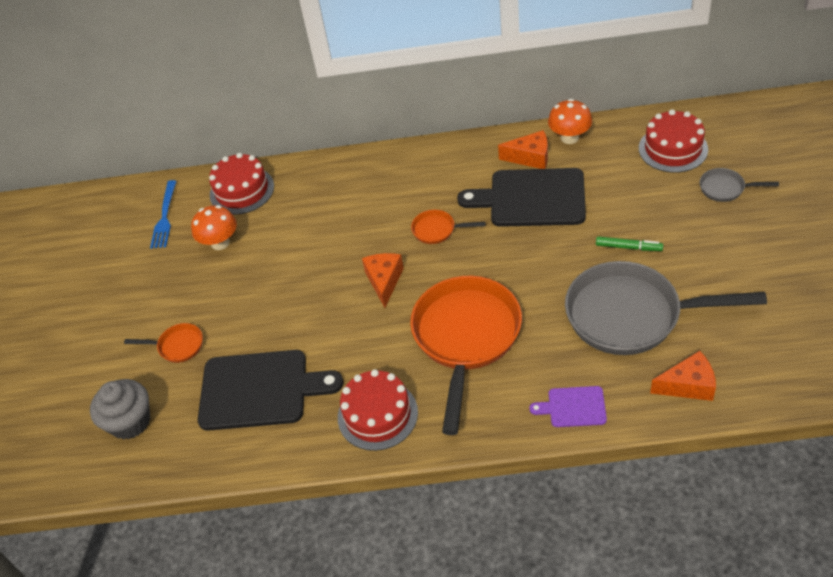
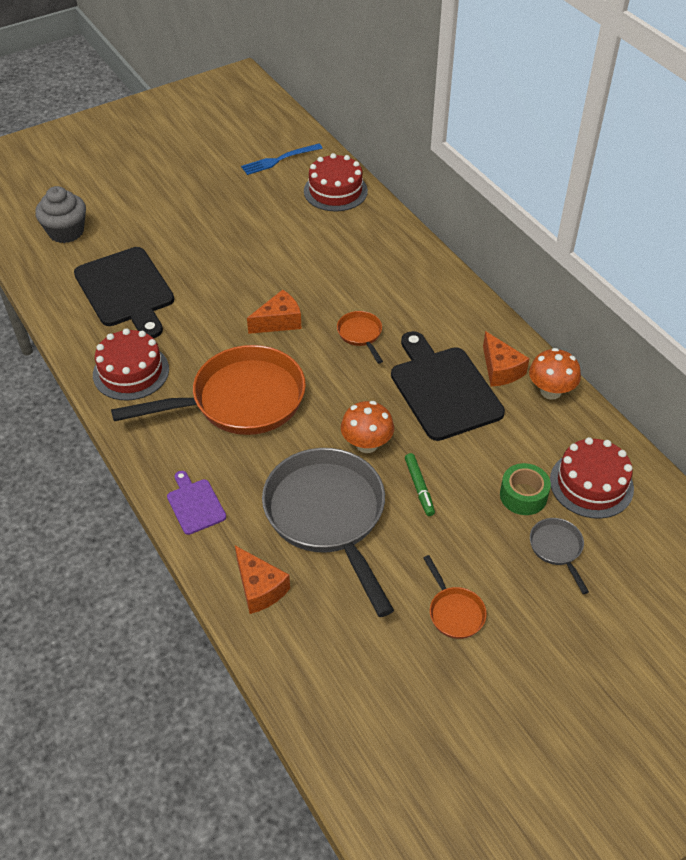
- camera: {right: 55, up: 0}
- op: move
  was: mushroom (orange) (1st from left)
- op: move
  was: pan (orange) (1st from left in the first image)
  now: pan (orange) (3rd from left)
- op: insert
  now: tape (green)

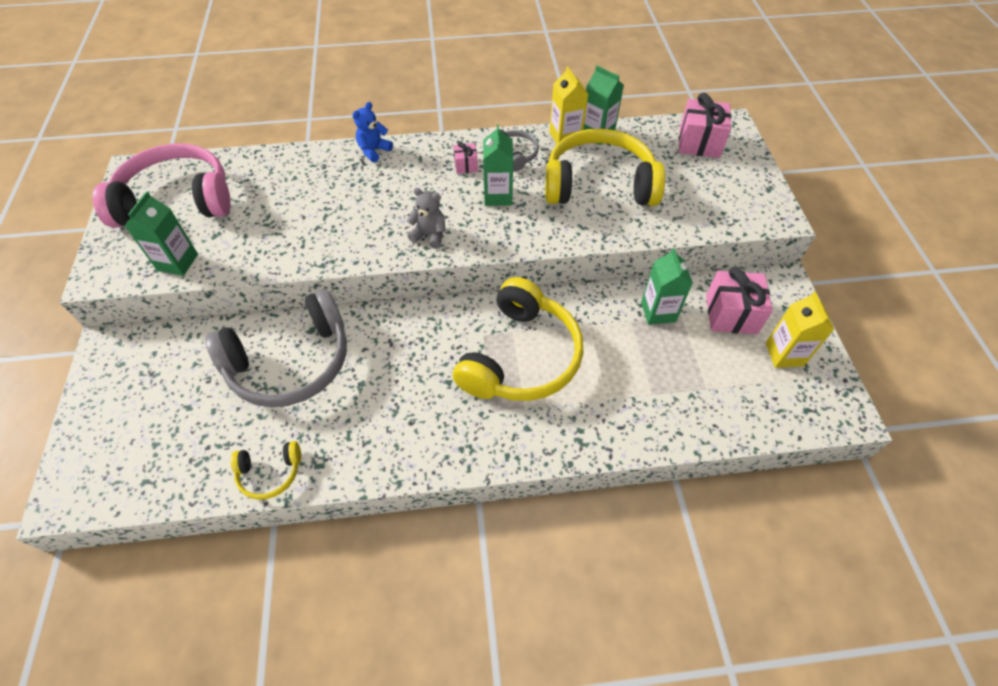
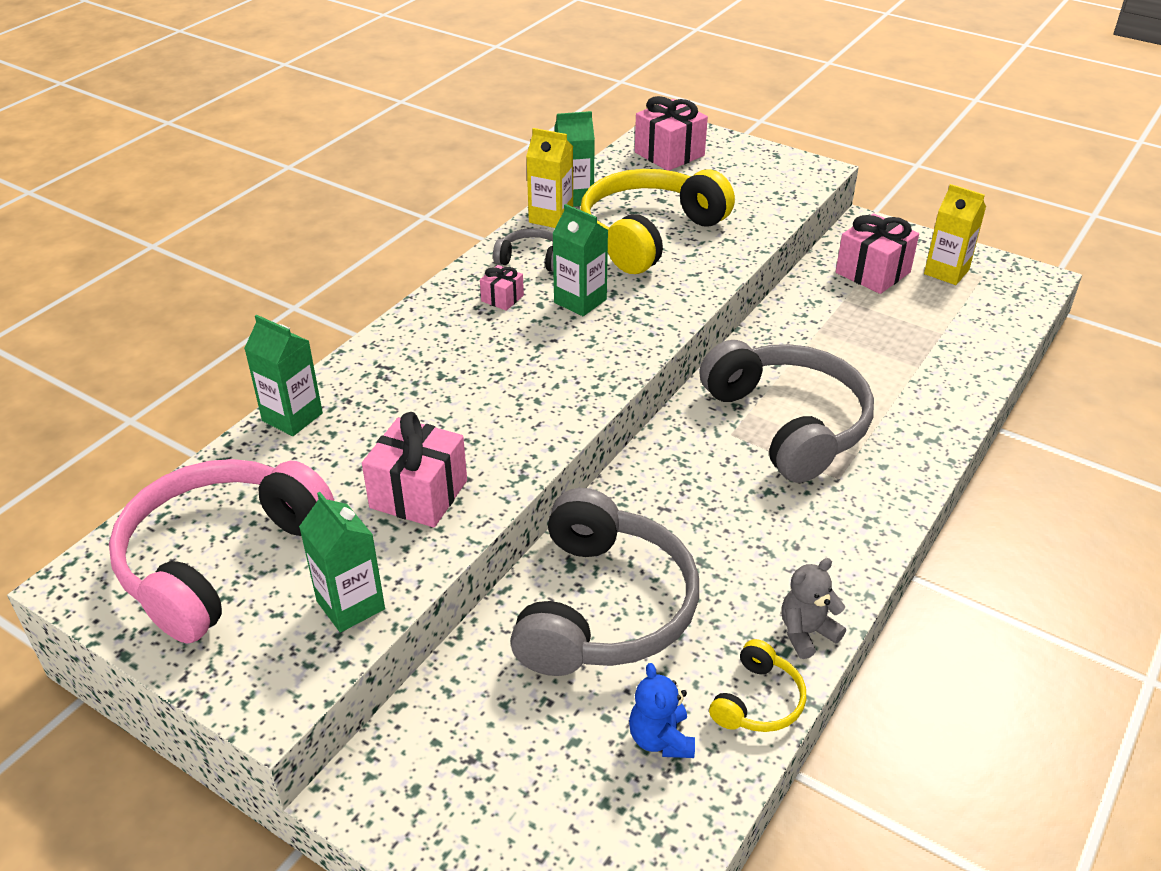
- camera: {right: -50, up: -15}
- op: move
  was: carton (green) (4th from left in the first image)
  now: carton (green) (1st from left)
- op: insert
  now: gift (pink) (1st from left)
- op: move
  was: teddy bear (blue)
- op: recolor
  was: headphones (yellow) (2nd from left)
  now: headphones (grey) (3rd from left)
- op: move
  was: teddy bear (grey)

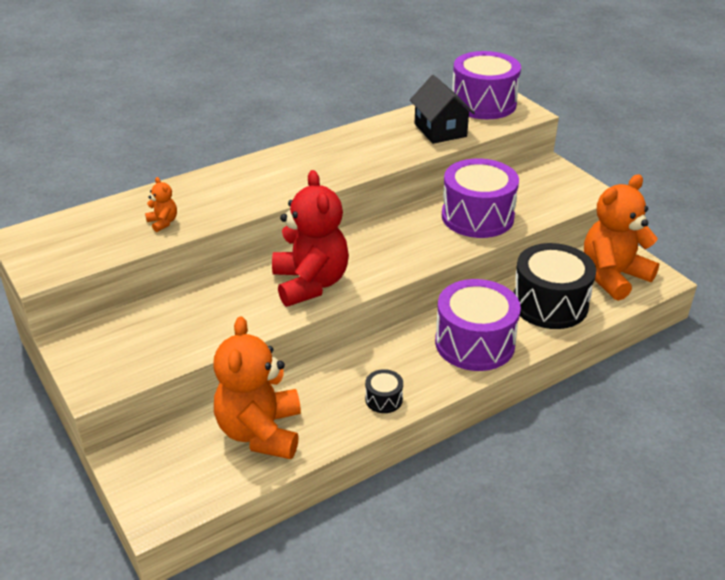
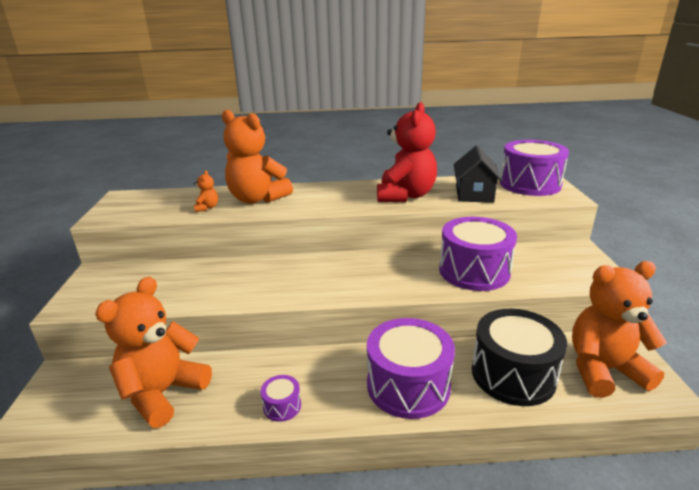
- camera: {right: 30, up: -10}
- op: insert
  now: teddy bear (orange) (3rd from left)
- op: recolor
  was: drum (black) (1st from left)
  now: drum (purple) (1st from left)
- op: move
  was: teddy bear (red)

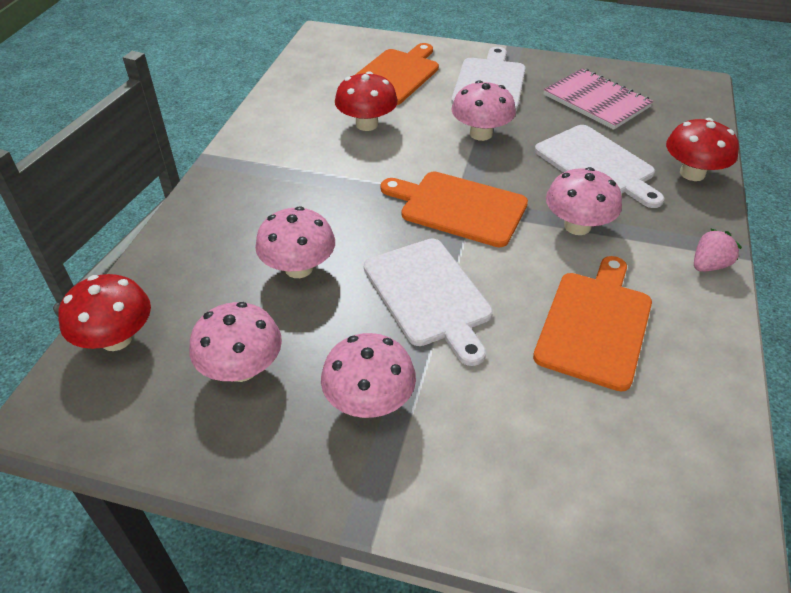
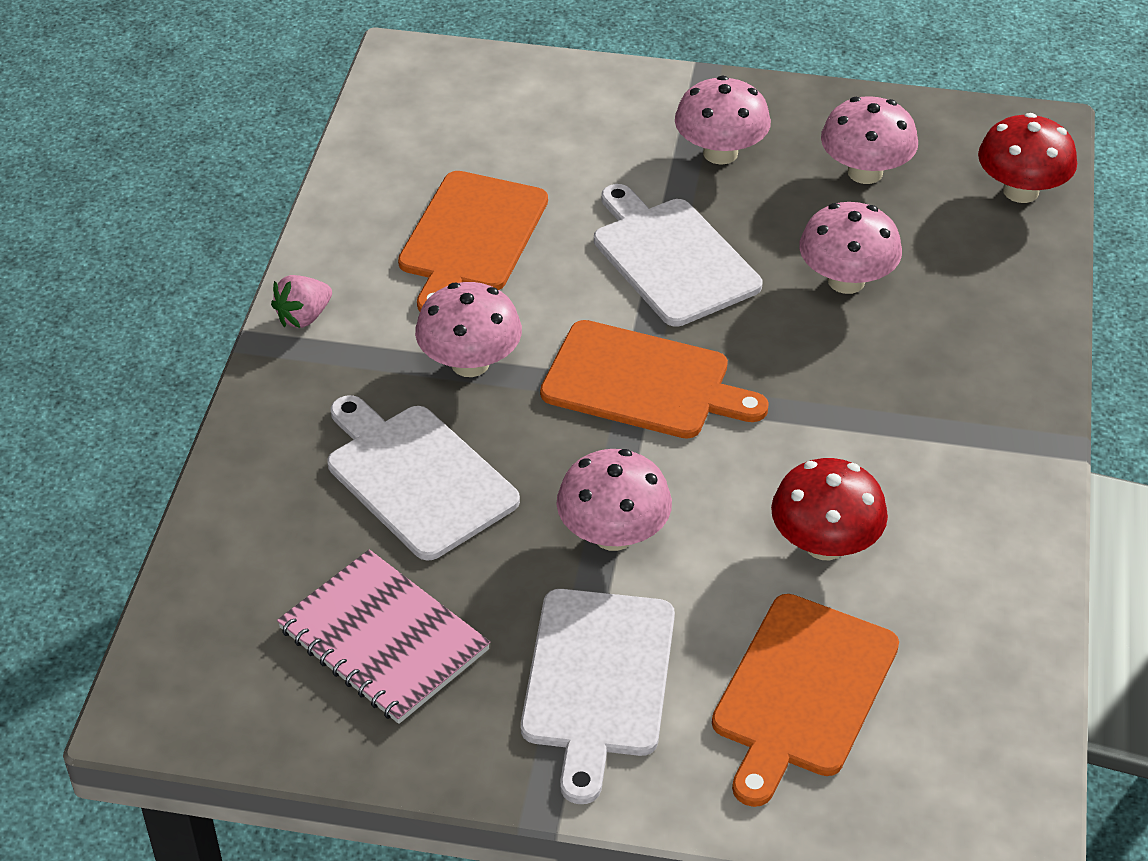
- camera: {right: 175, up: 0}
- op: delete
  was: mushroom (red) (3rd from left)

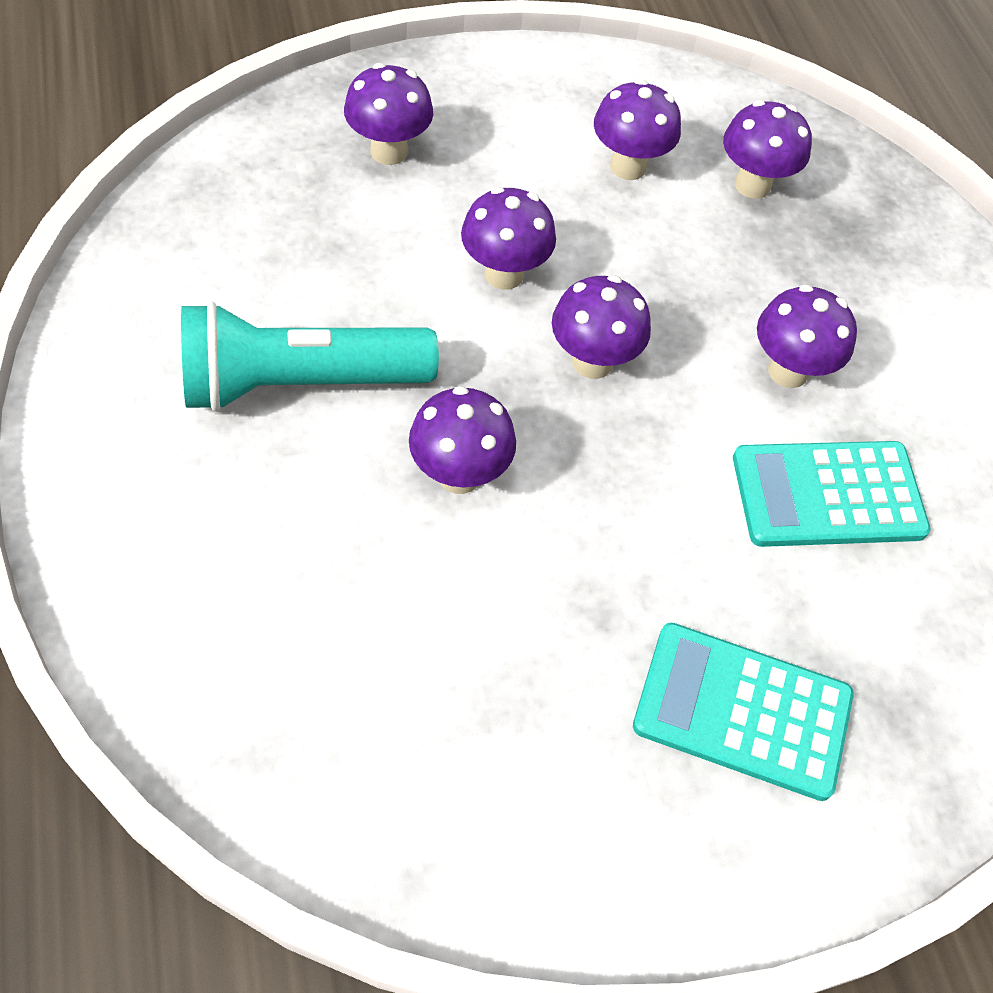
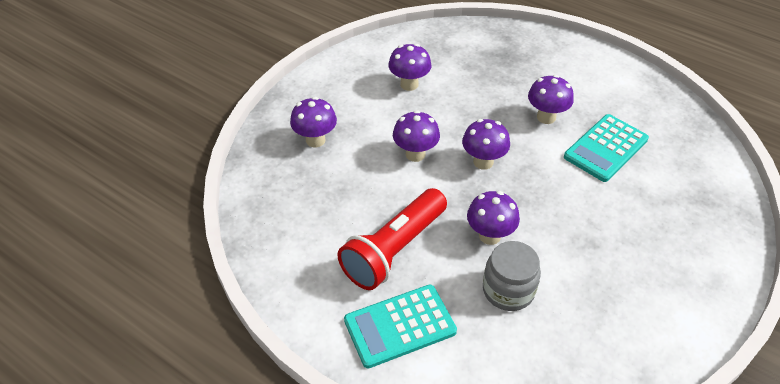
- camera: {right: -35, up: -10}
- op: recolor
  was: flashlight (turquoise)
  now: flashlight (red)
- op: move
  was: calculator (turquoise) (1st from left)
- op: insert
  now: jar (grey)
- op: delete
  was: mushroom (purple) (6th from left)

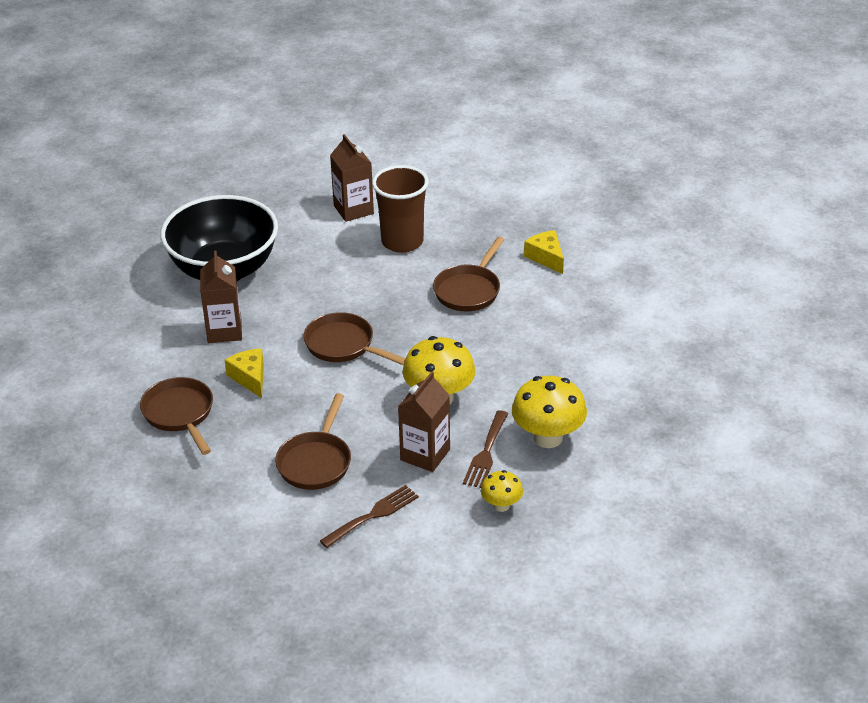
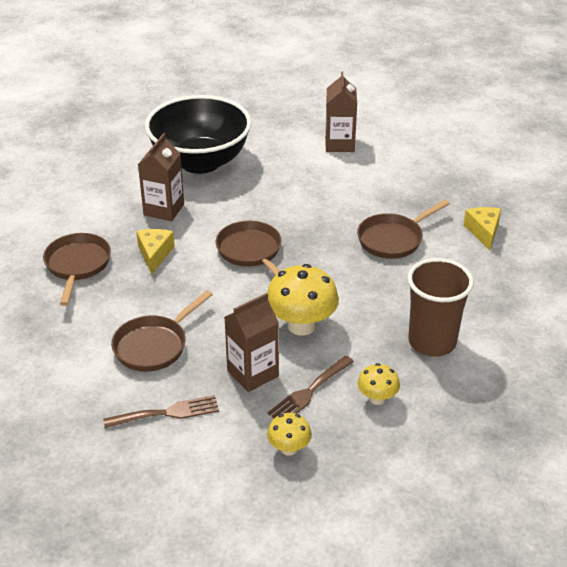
- camera: {right: 25, up: 0}
- op: resize
  was: mushroom (yellow) (3rd from left)
  ratio: 0.54
- op: move
  was: cup (brown)

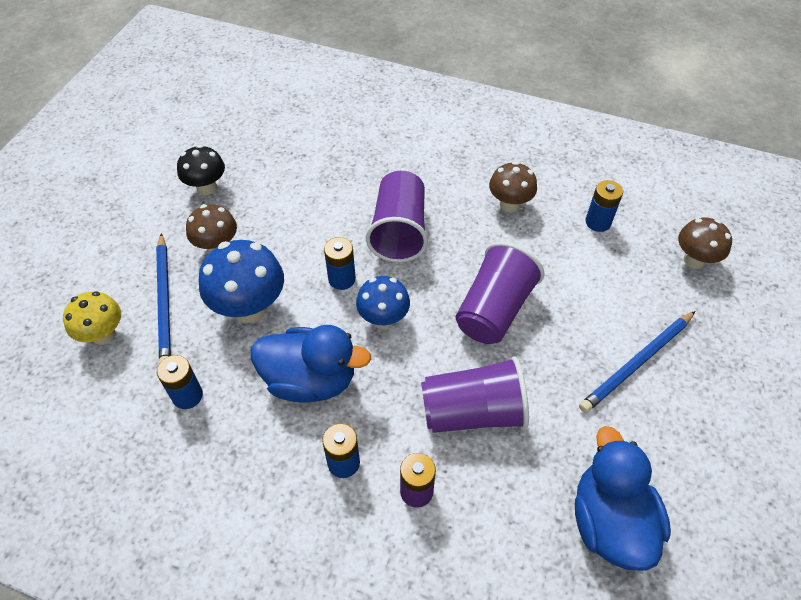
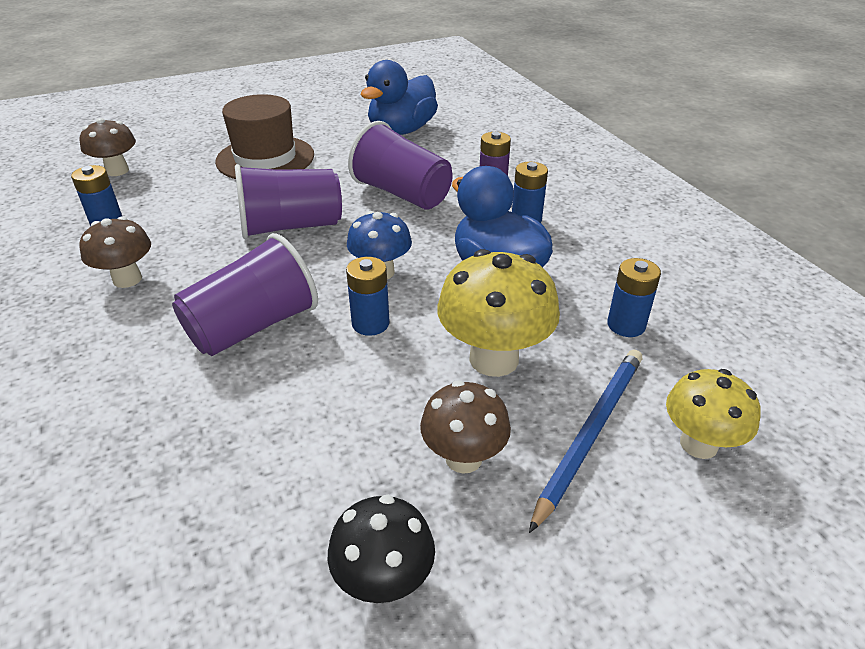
- camera: {right: -135, up: -15}
- op: replace
  was: pencil (blue) (2nd from left)
  now: hat (brown)
- op: recolor
  was: mushroom (blue) (1st from left)
  now: mushroom (yellow) (1st from left)

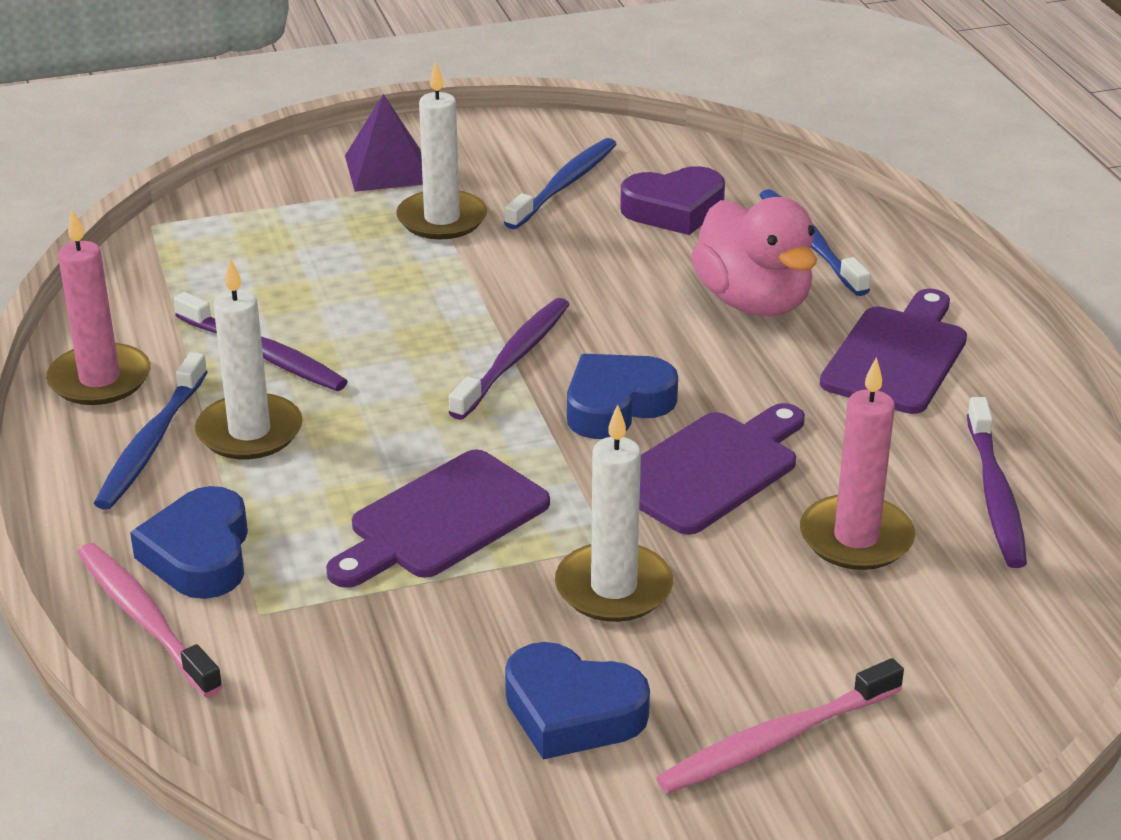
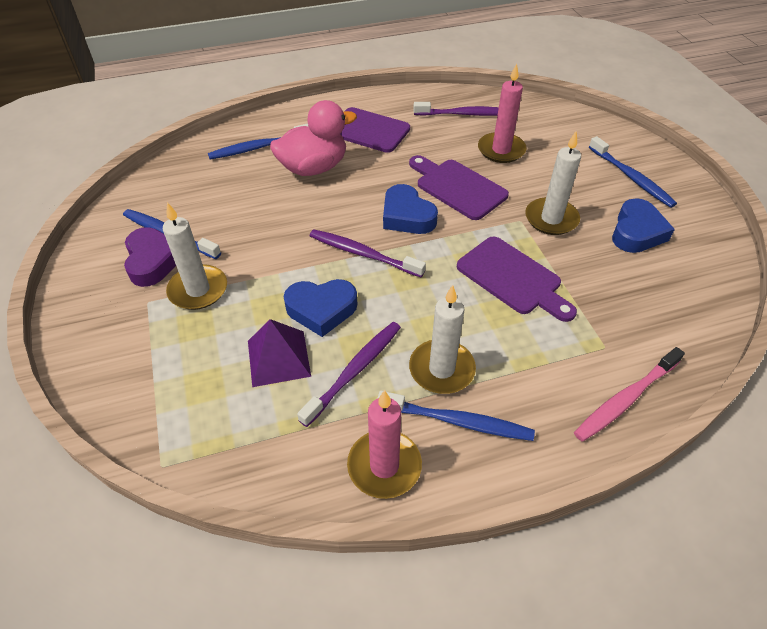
- camera: {right: -90, up: 15}
- op: move
  was: heart (purple)
- op: move
  was: pyramid (purple)
- op: move
  was: heart (blue) (1st from left)
- op: recolor
  was: toothbrush (pink) (2nd from left)
  now: toothbrush (blue) (4th from left)

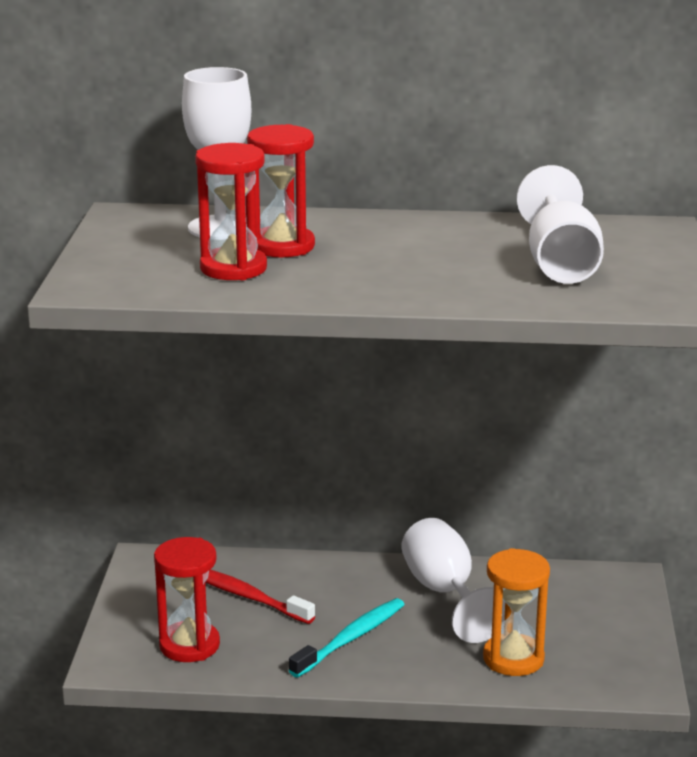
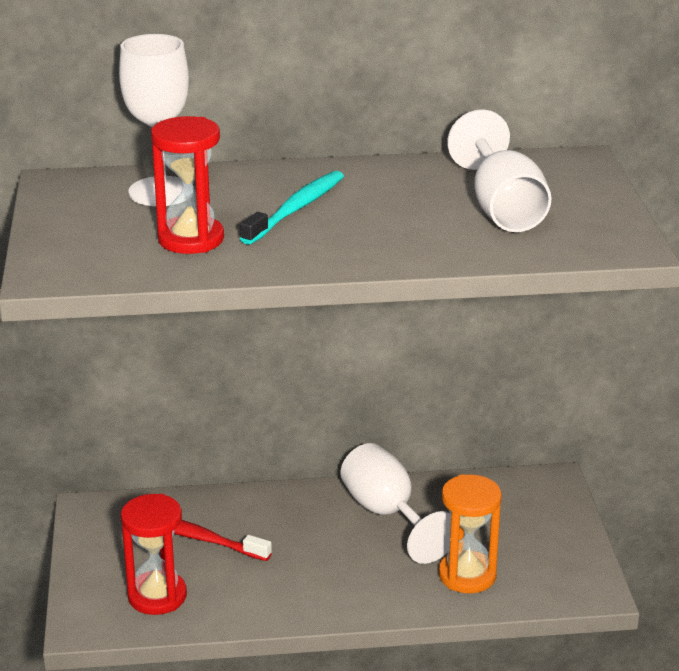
- camera: {right: -10, up: 5}
- op: move
  was: toothbrush (turquoise)
- op: delete
  was: hourglass (red) (3rd from left)

